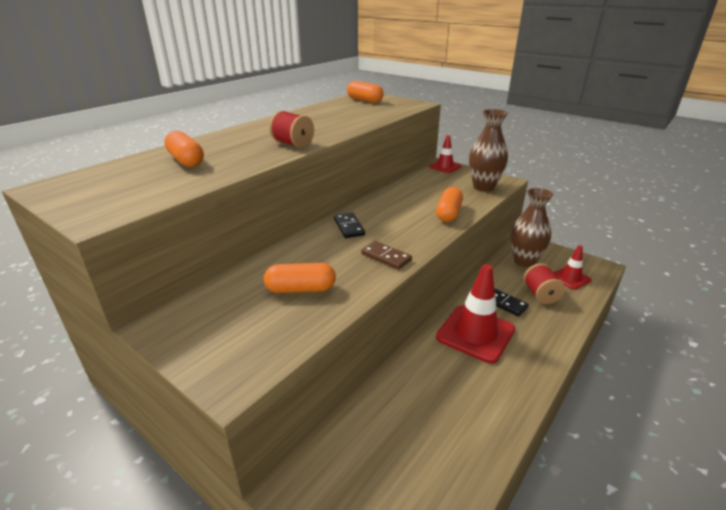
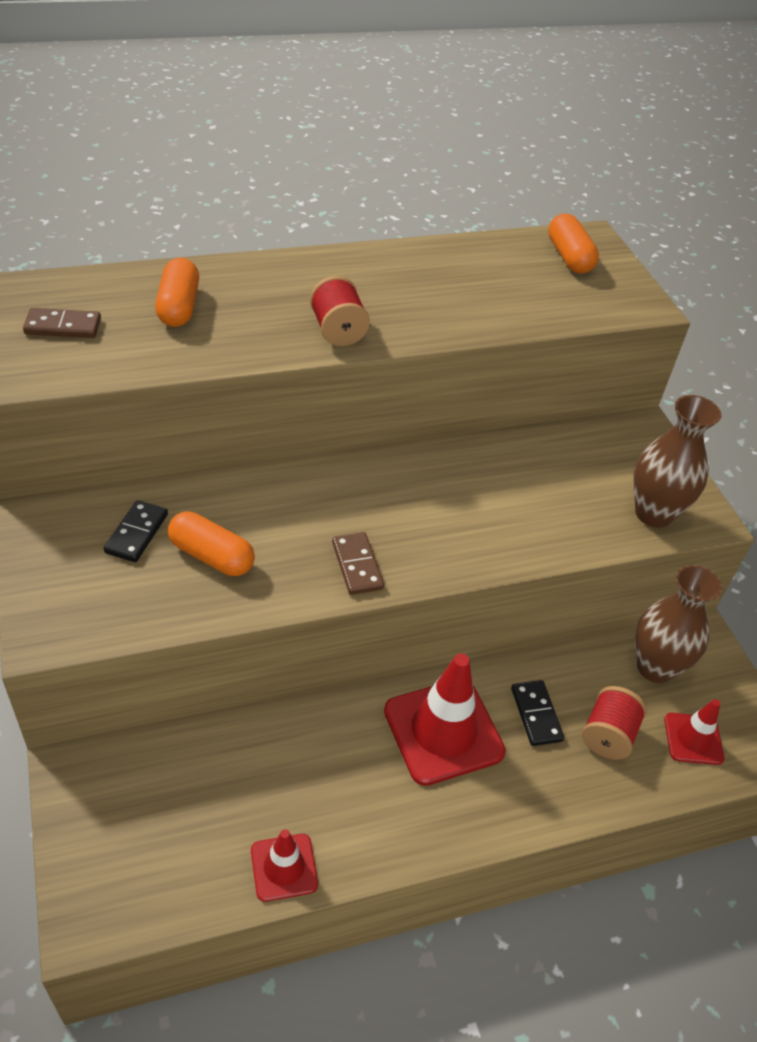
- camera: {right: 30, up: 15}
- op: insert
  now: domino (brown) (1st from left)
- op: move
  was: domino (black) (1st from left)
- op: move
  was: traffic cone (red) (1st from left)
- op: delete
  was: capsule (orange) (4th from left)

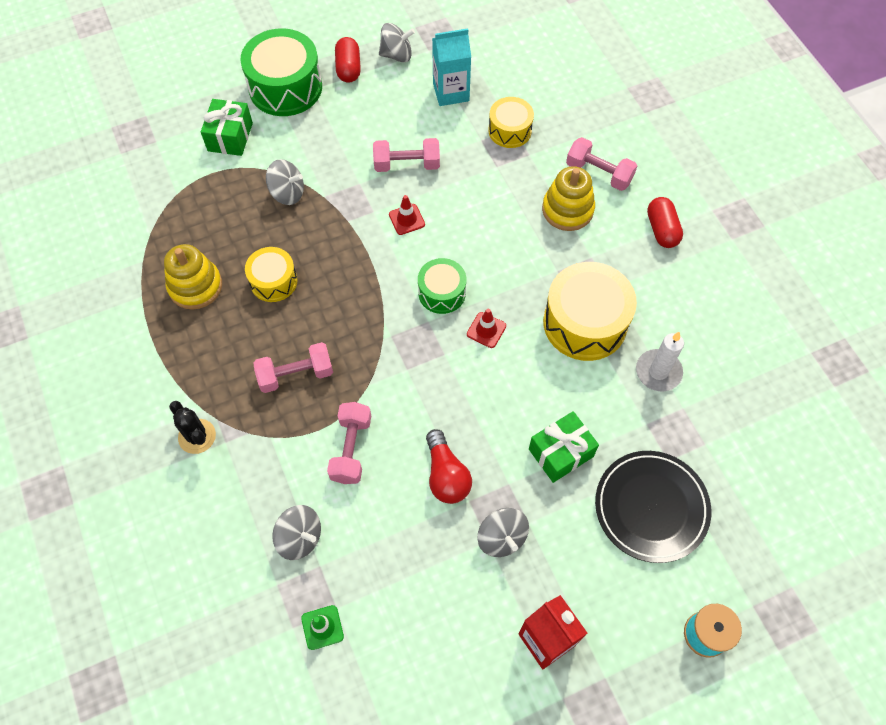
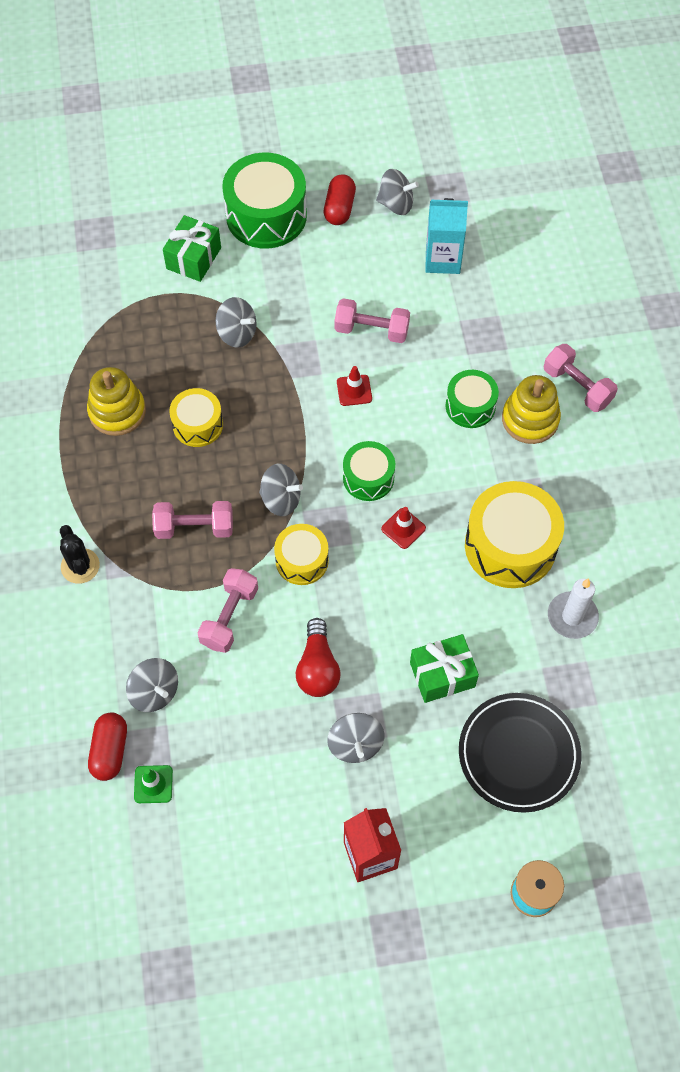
- camera: {right: 15, up: 0}
- op: move
  was: capsule (red) (2nd from left in the first image)
  now: capsule (red) (1st from left)
- op: insert
  now: spinning top (grey) (3rd from left)
- op: move
  was: drum (yellow) (2nd from left)
- op: insert
  now: drum (green) (3rd from left)

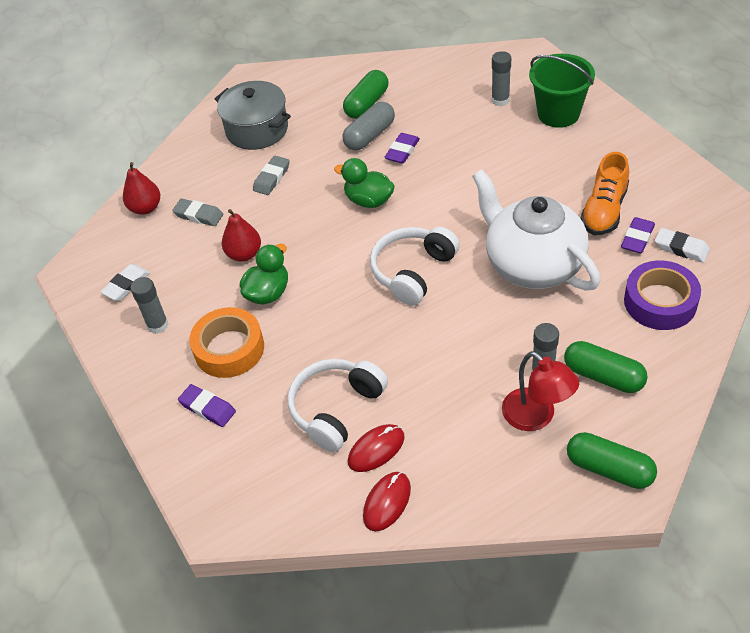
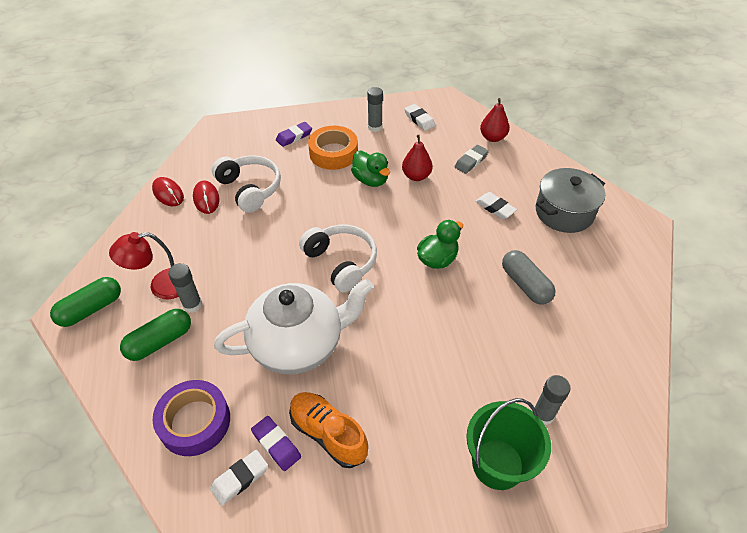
- camera: {right: 105, up: 0}
- op: recolor
  was: eraser (grey) (2nd from left)
  now: eraser (white) (3rd from left)
- op: delete
  was: capsule (green) (1st from left)
- op: delete
  was: eraser (purple) (2nd from left)

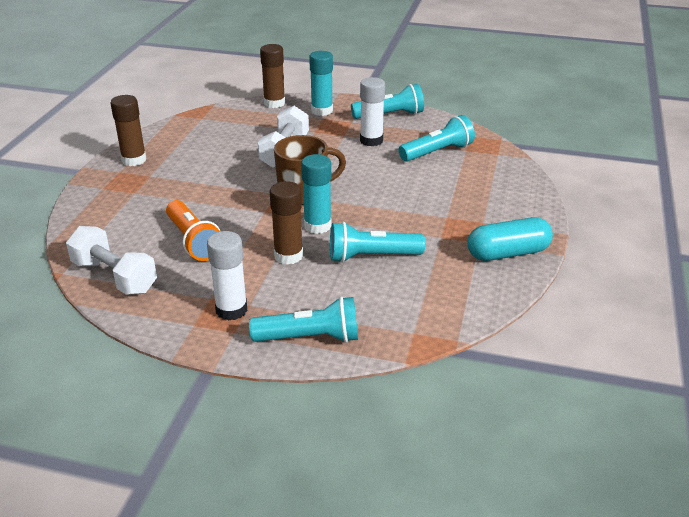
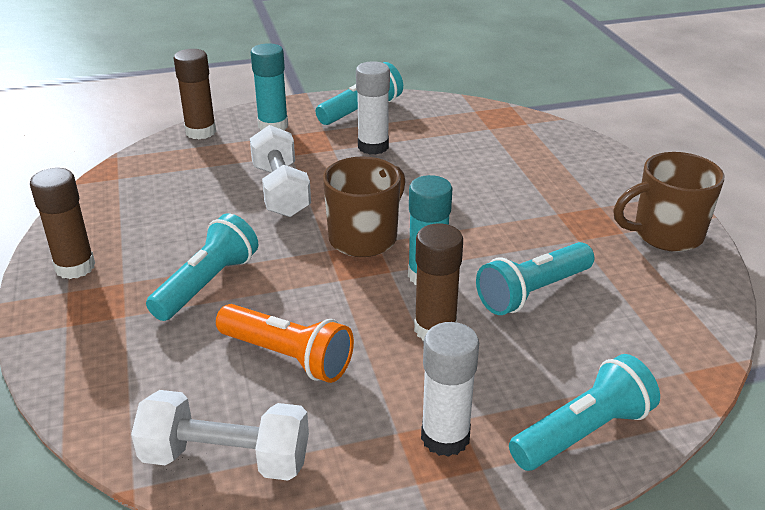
- camera: {right: -30, up: 0}
- op: move
  was: flashlight (turquoise) (4th from left in the first image)
  now: flashlight (turquoise) (1st from left)
- op: replace
  was: capsule (turquoise)
  now: mug (brown) (2nd from left)

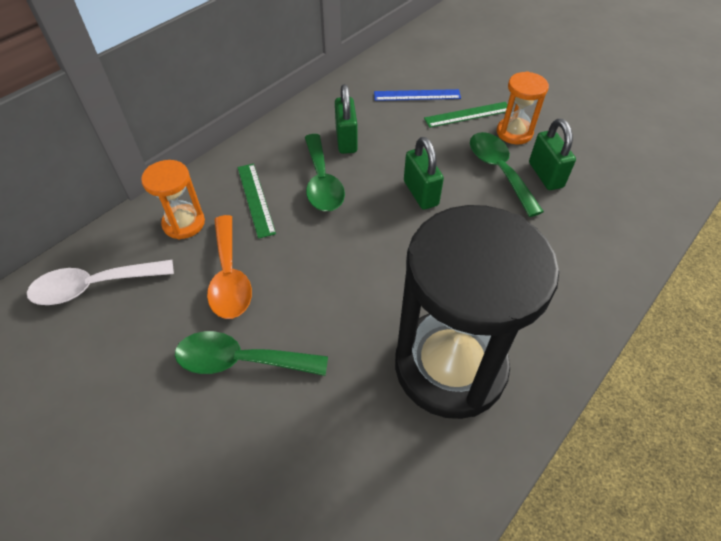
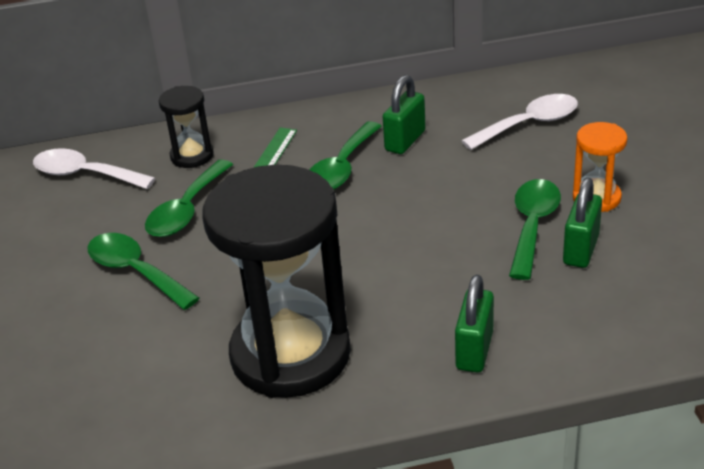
- camera: {right: 40, up: -15}
- op: recolor
  was: spoon (orange)
  now: spoon (green) (2nd from left)
- op: recolor
  was: hourglass (orange) (1st from left)
  now: hourglass (black) (1st from left)
- op: move
  was: padlock (green) (2nd from left)
- op: replace
  was: ruler (blue)
  now: spoon (white) (2nd from left)
- op: delete
  was: ruler (green) (2nd from left)

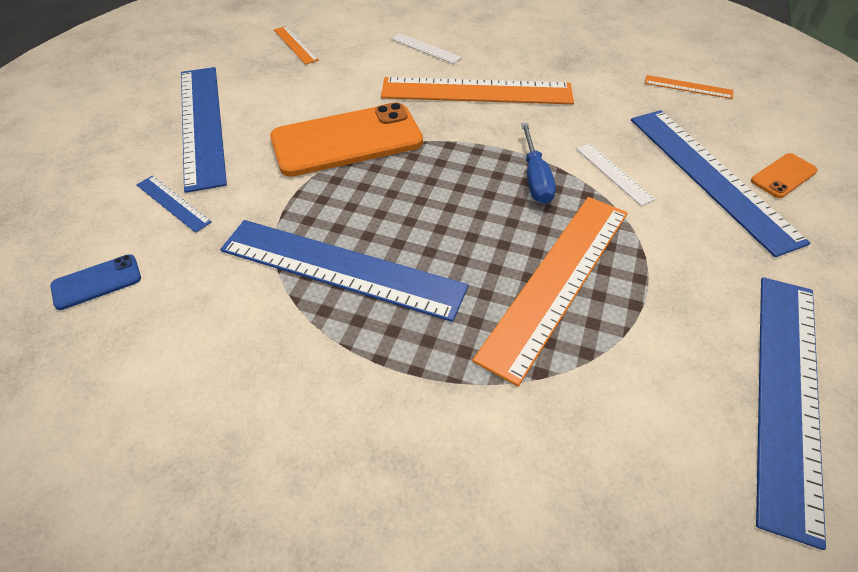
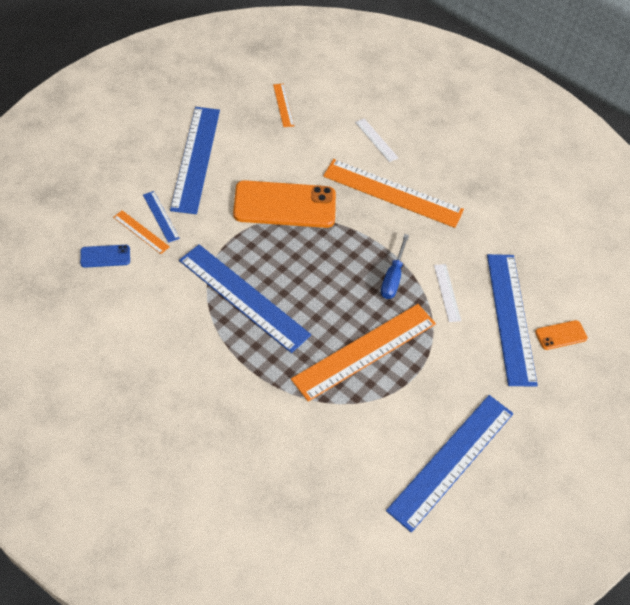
- camera: {right: 15, up: 5}
- op: move
  was: ruler (orange) (4th from left in the first image)
  now: ruler (orange) (1st from left)

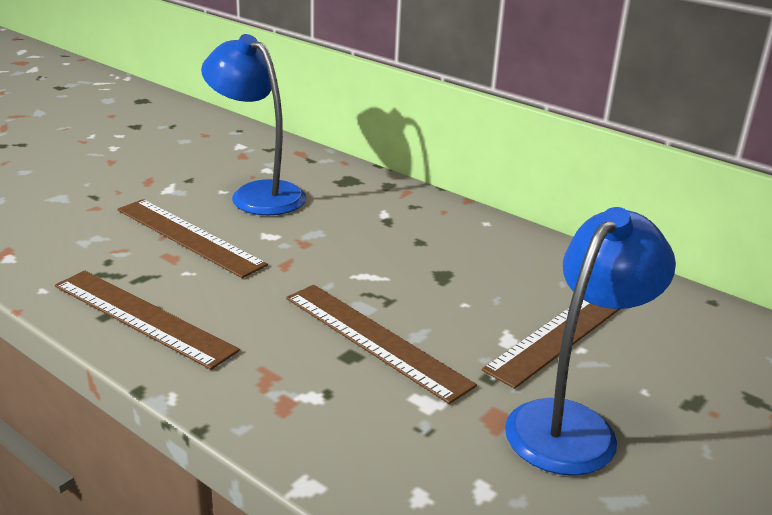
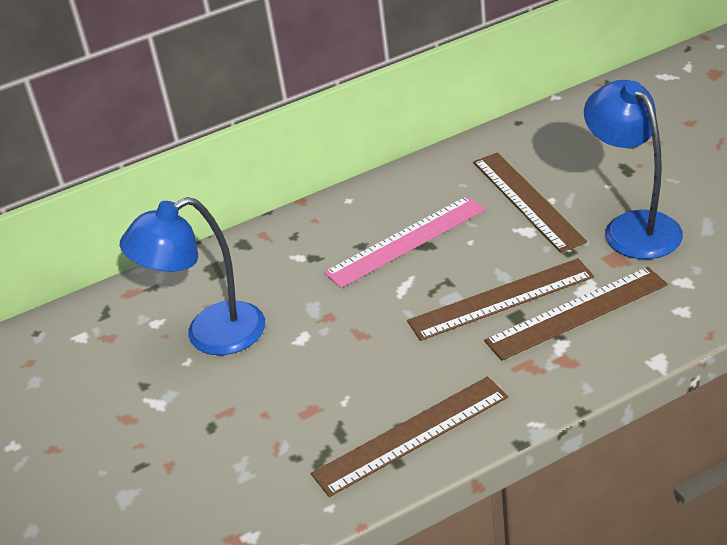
- camera: {right: -60, up: 10}
- op: insert
  now: ruler (pink)
- op: move
  was: ruler (brown) (2nd from left in the first image)
  now: ruler (brown) (4th from left)

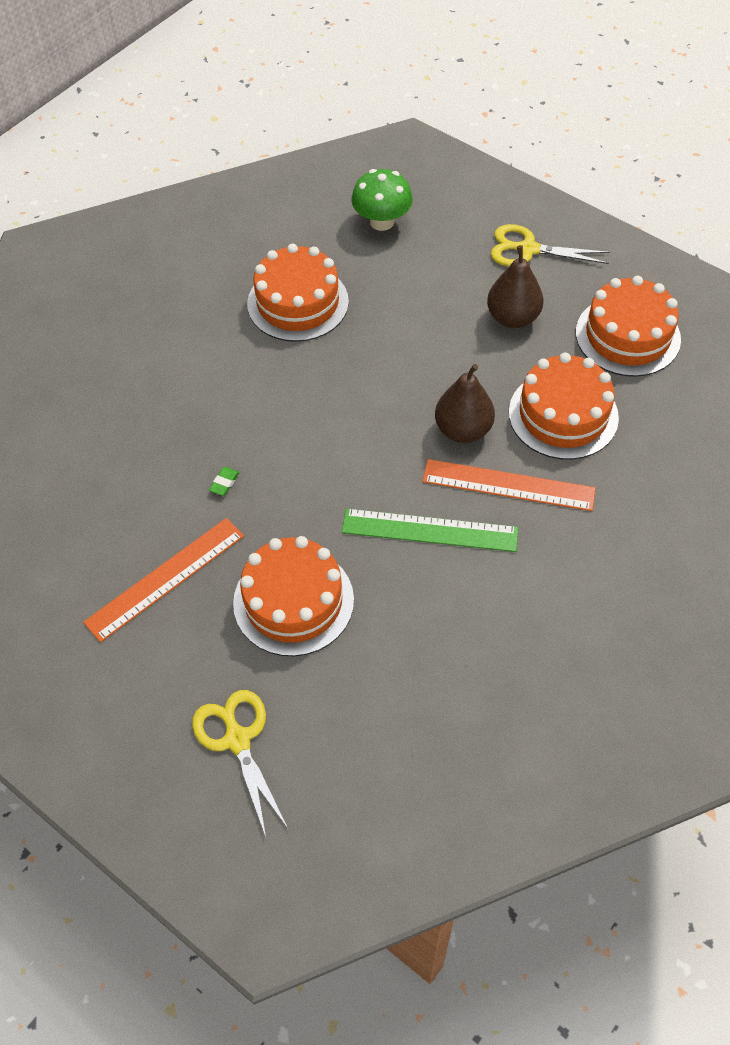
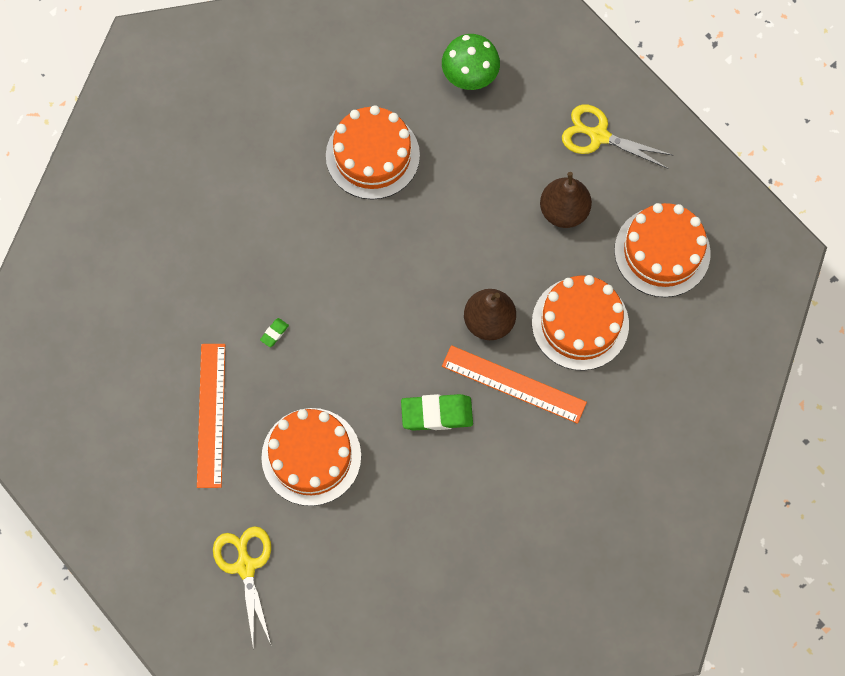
- camera: {right: 10, up: 15}
- op: rotate
  was: ruler (orange) (1st from left)
  clockwise: -60
- op: replace
  was: ruler (green)
  now: eraser (green) (2nd from left)

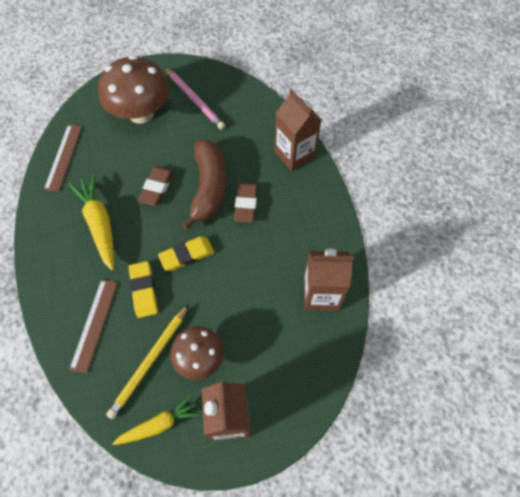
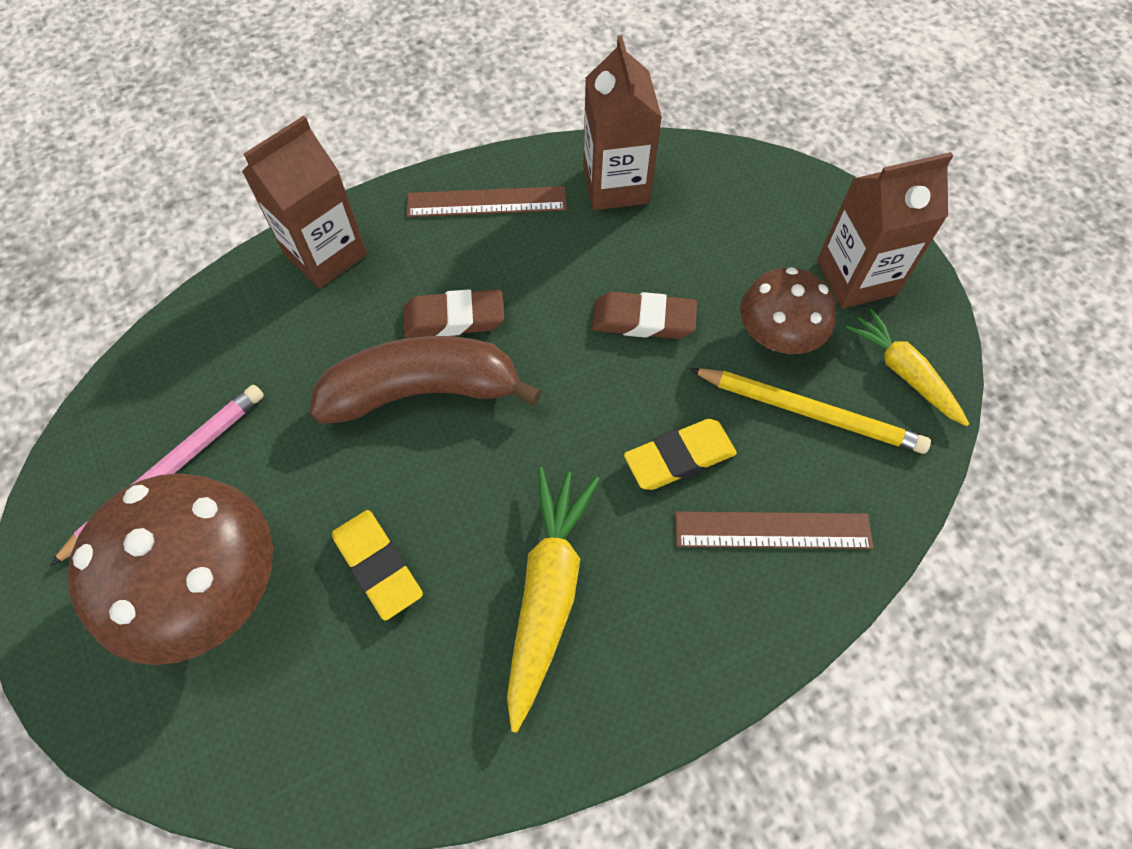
- camera: {right: -100, up: 0}
- op: move
  was: eraser (yellow) (2nd from left in the first image)
  now: eraser (yellow) (1st from left)
- op: move
  was: ruler (brown) (1st from left)
- op: rotate
  was: carrot (yellow) (1st from left)
  clockwise: 135
- op: move
  was: eraser (brown) (1st from left in the first image)
  now: eraser (brown) (2nd from left)

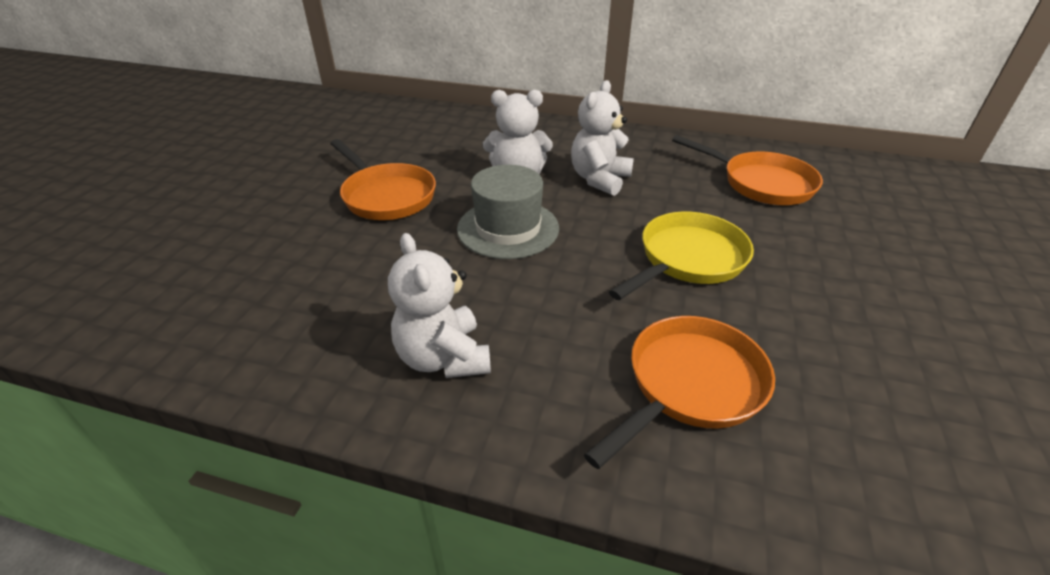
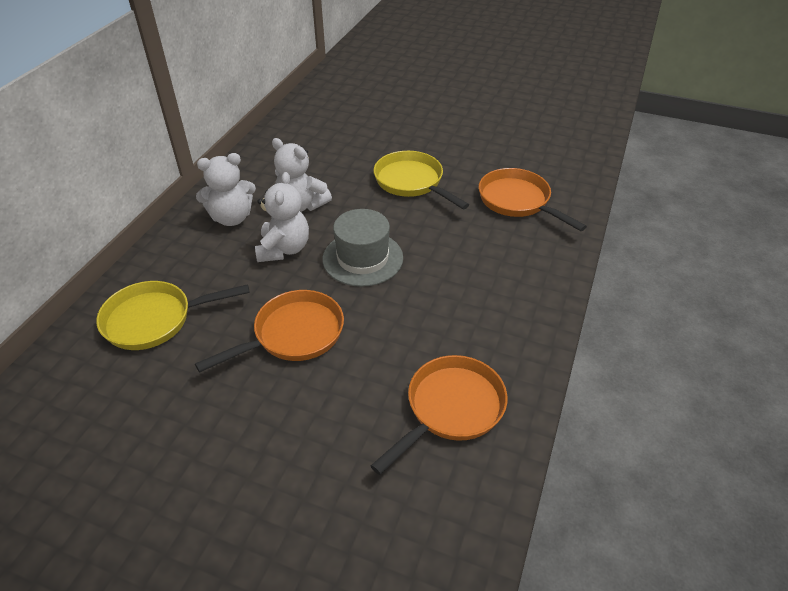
- camera: {right: -85, up: 5}
- op: insert
  now: pan (yellow) (1st from left)
- op: move
  was: teddy bear (white) (1st from left)
- op: move
  was: pan (orange) (3rd from left in the first image)
  now: pan (orange) (2nd from left)

